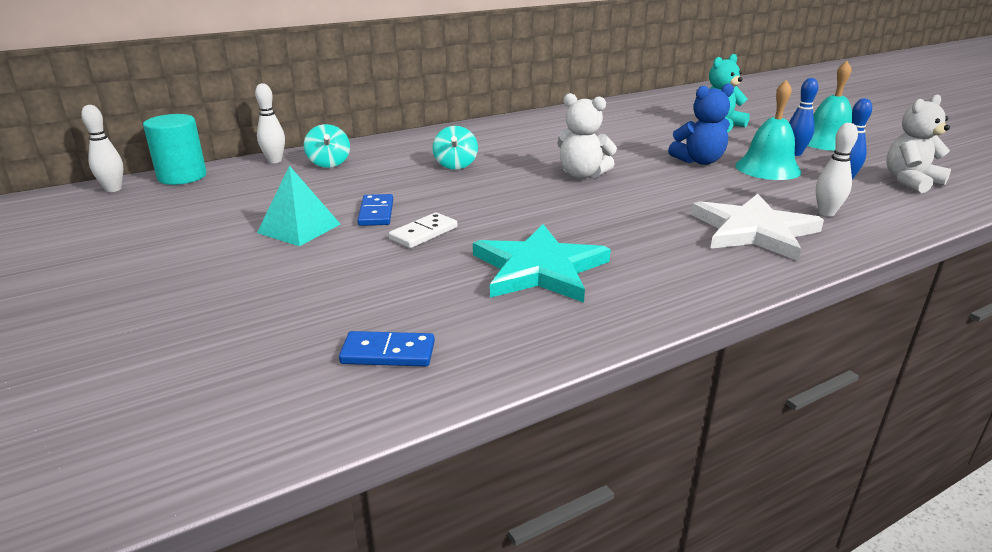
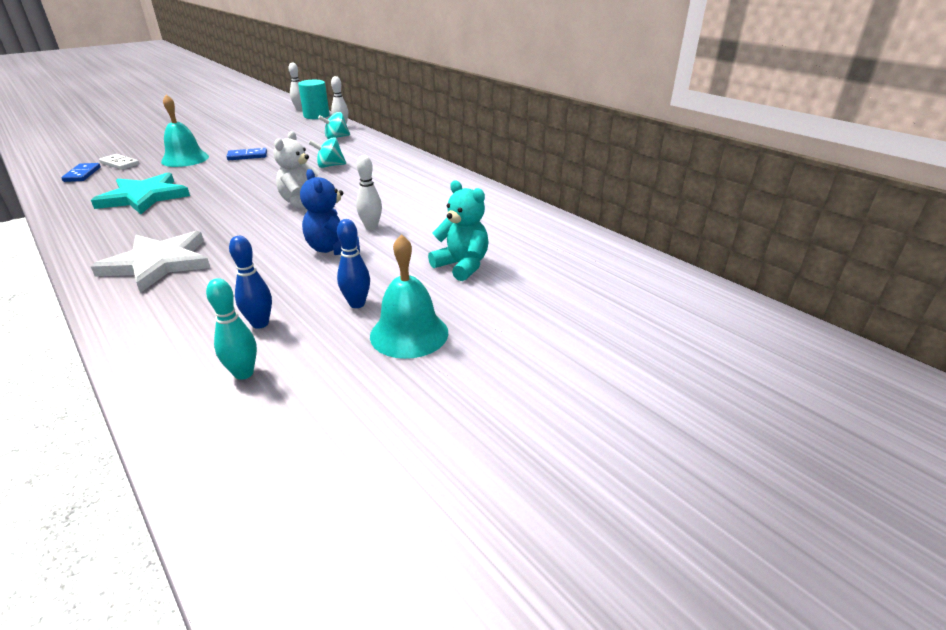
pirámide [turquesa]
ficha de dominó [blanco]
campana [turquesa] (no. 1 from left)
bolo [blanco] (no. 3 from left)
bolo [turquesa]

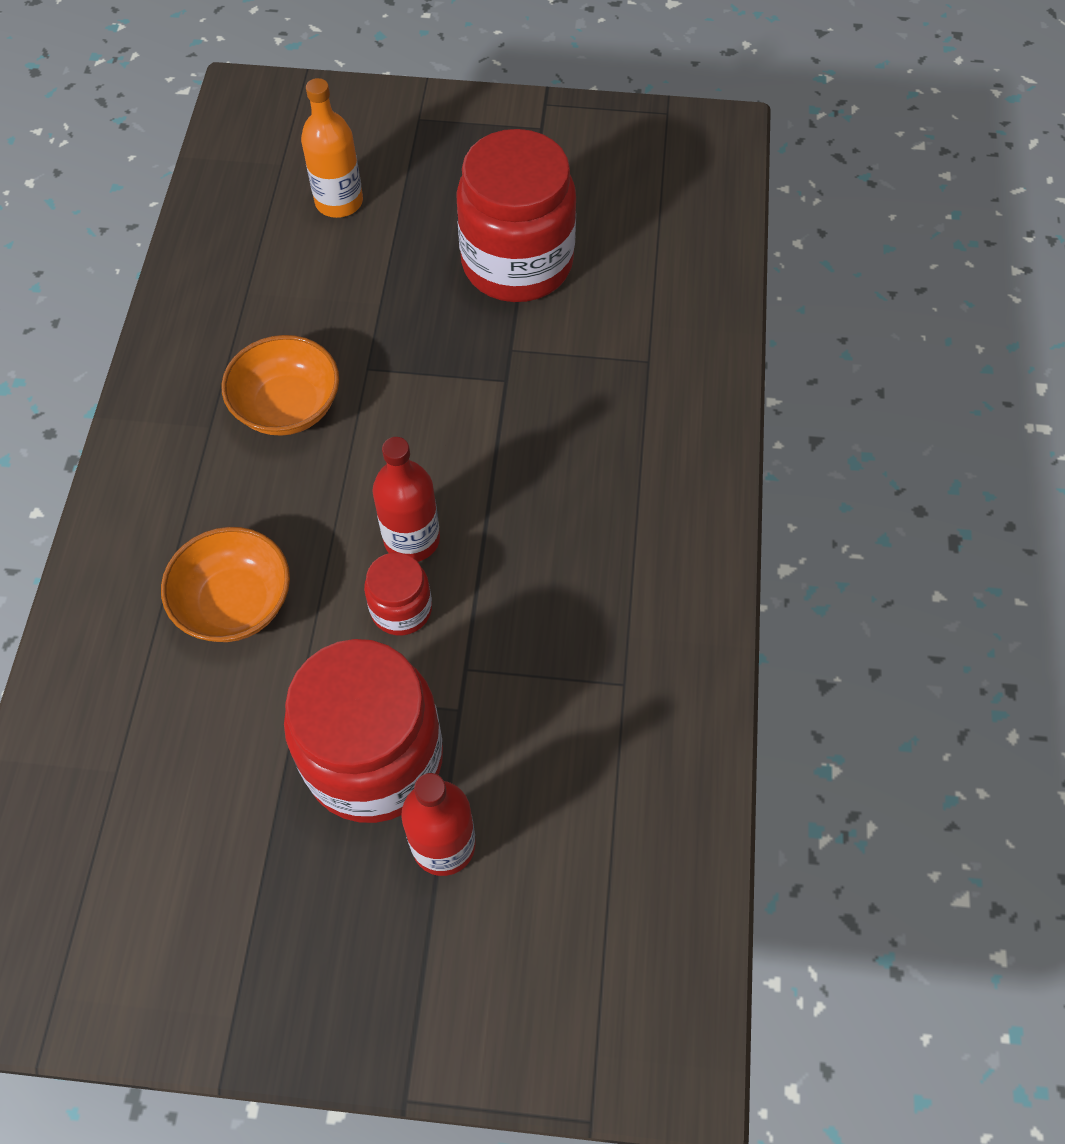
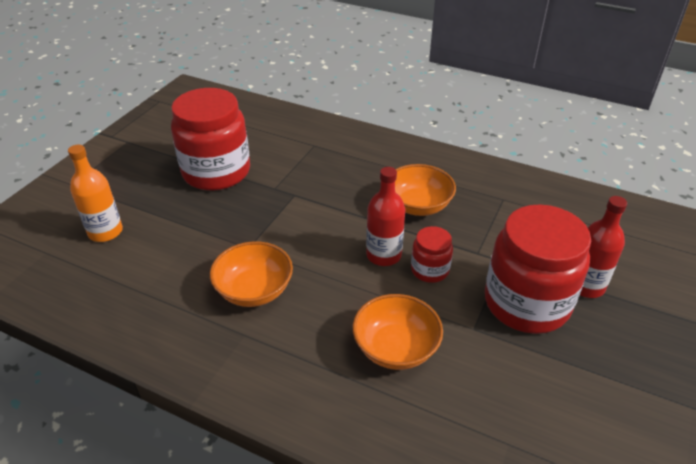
cuenco [naranja] (no. 3 from left)

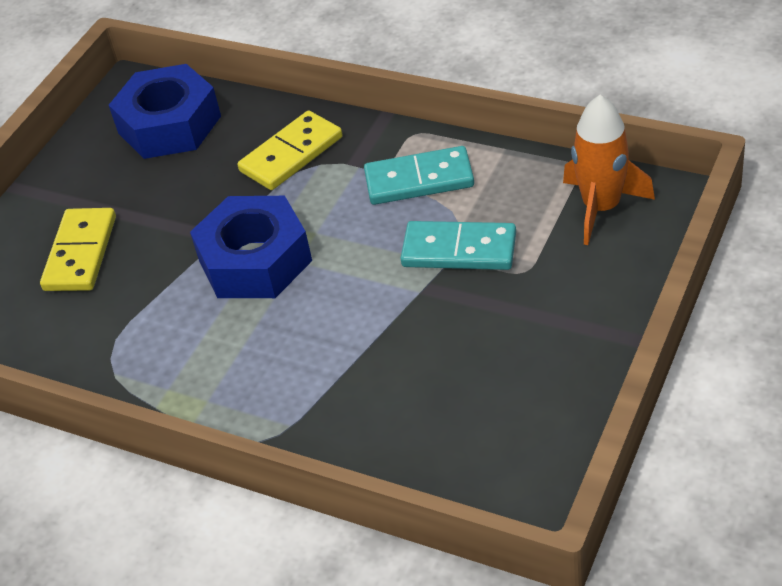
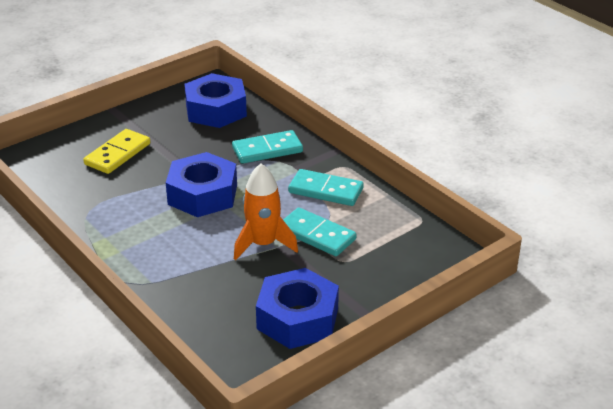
tuerca [azul] (no. 3 from left)
cohete [naranja]
ficha de dominó [turquesa] (no. 1 from left)

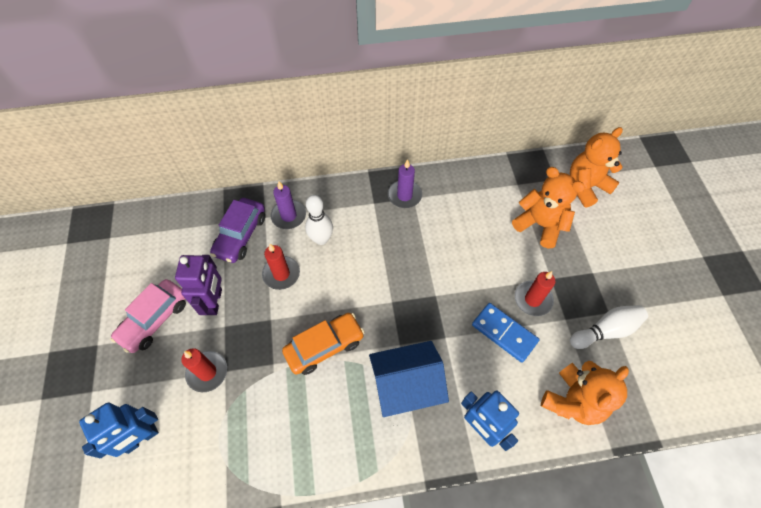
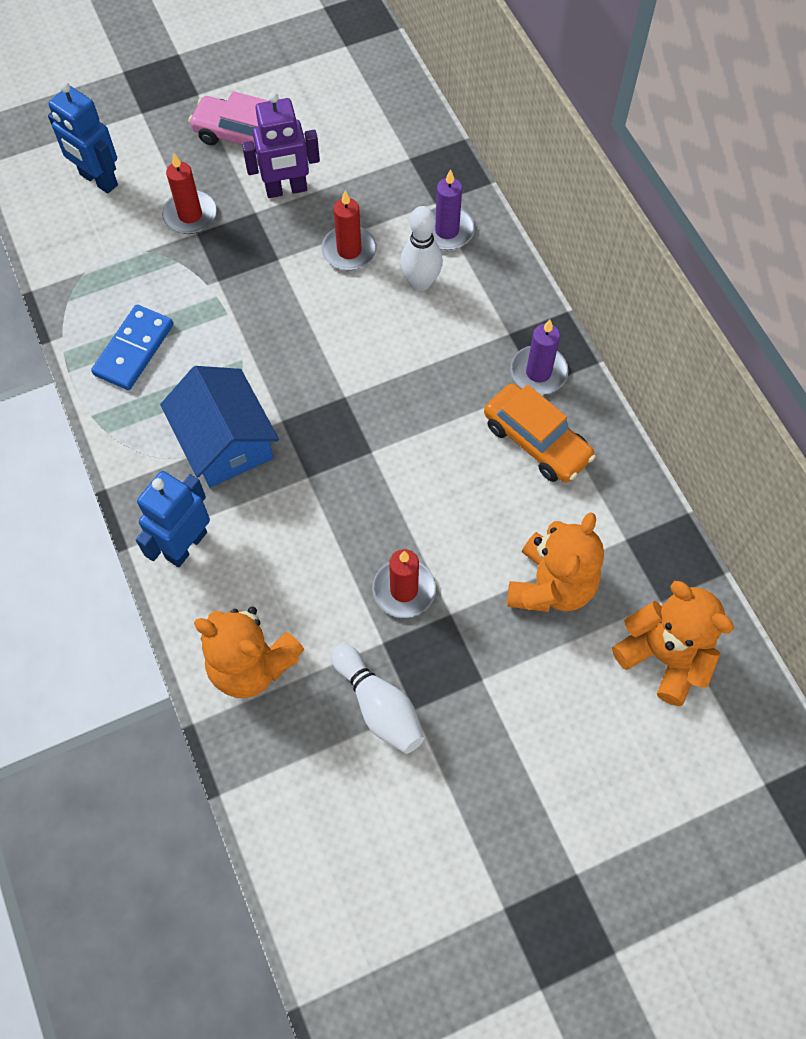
coche [morado]
coche [naranja]
ficha de dominó [azul]

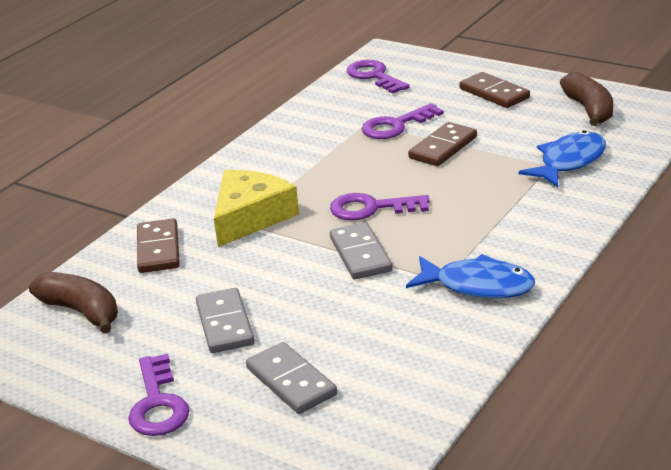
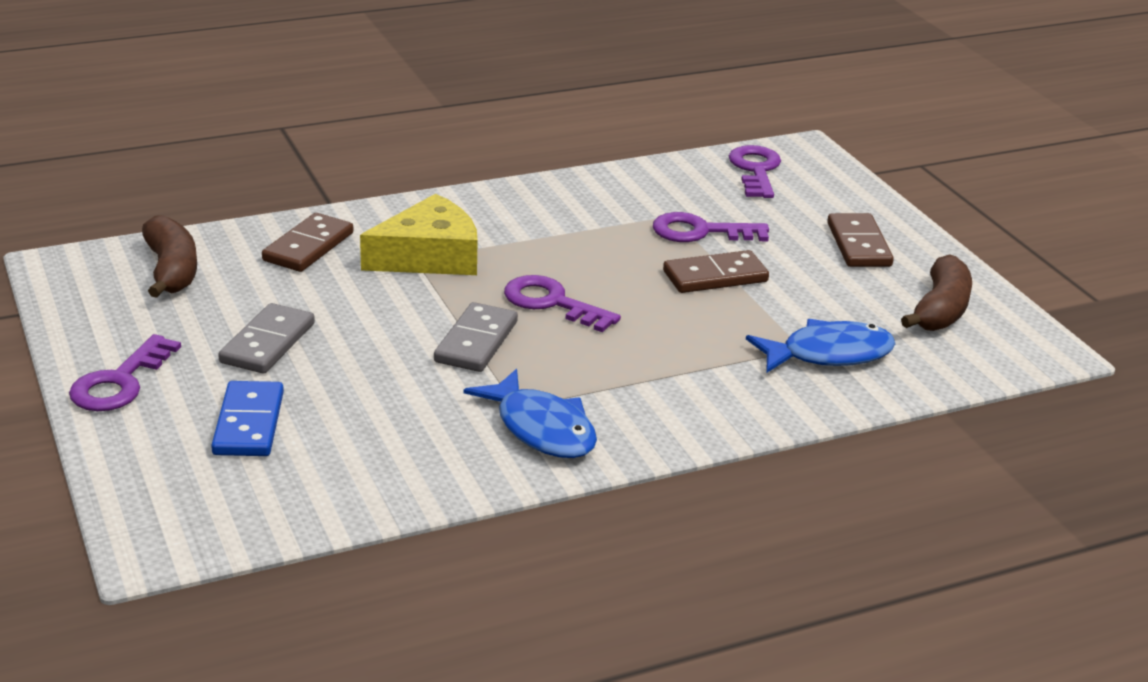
ficha de dominó [azul]

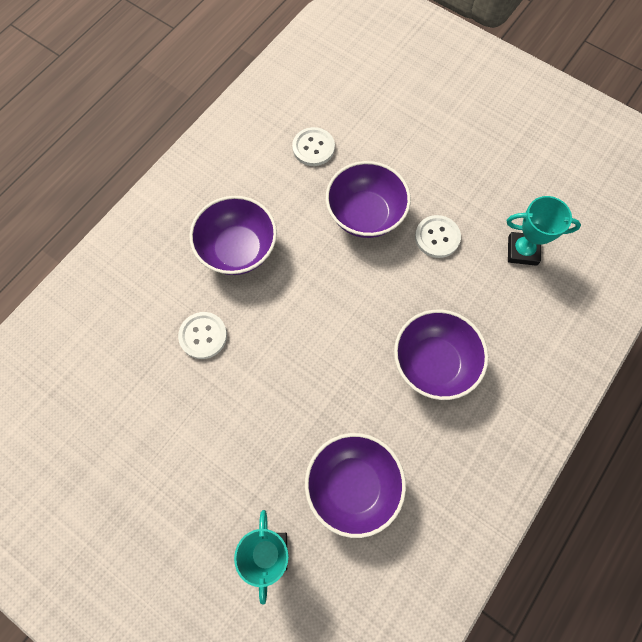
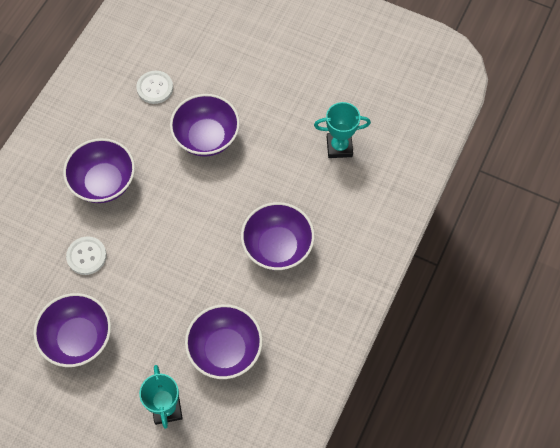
botón [blanco] (no. 3 from left in the first image)
cuenco [morado] (no. 1 from left)

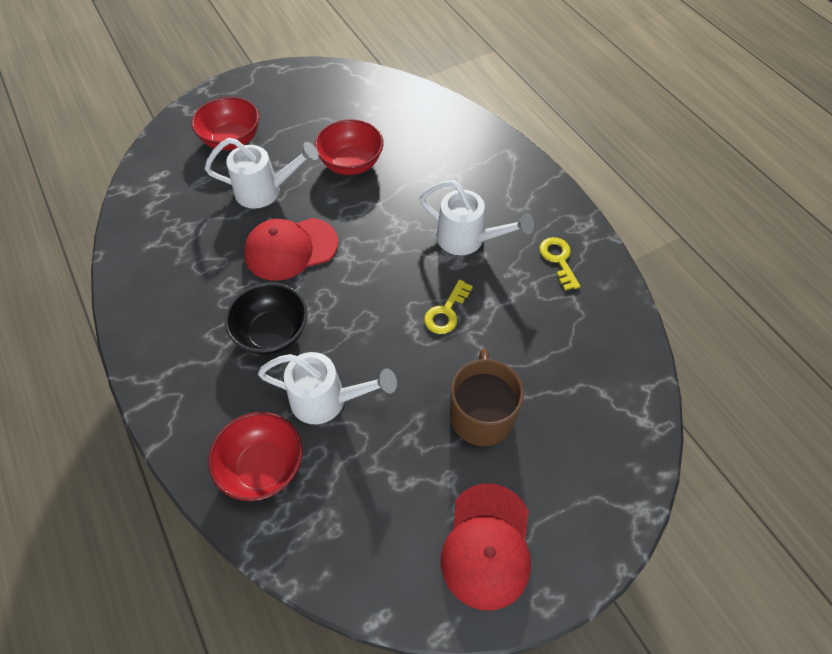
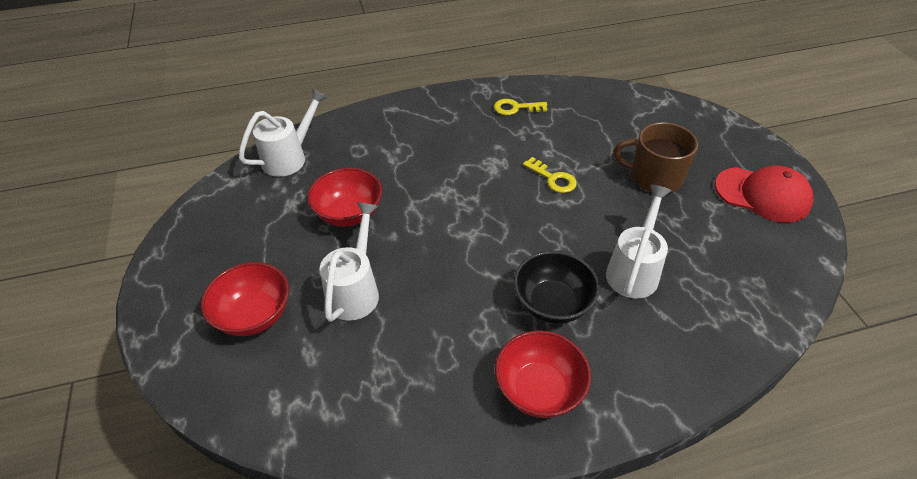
gorra [rojo] (no. 1 from left in the first image)
cuenco [rojo] (no. 3 from left)
regadera [blanco] (no. 1 from left)

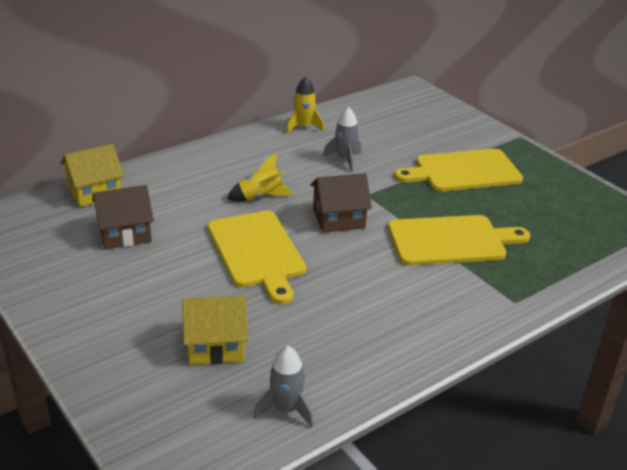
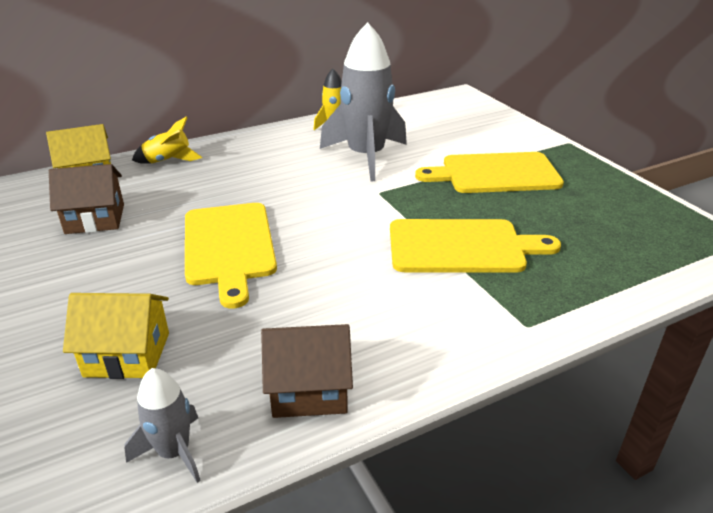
cohete [amarillo] (no. 1 from left)
casa [marrón] (no. 2 from left)
cohete [gris] (no. 2 from left)

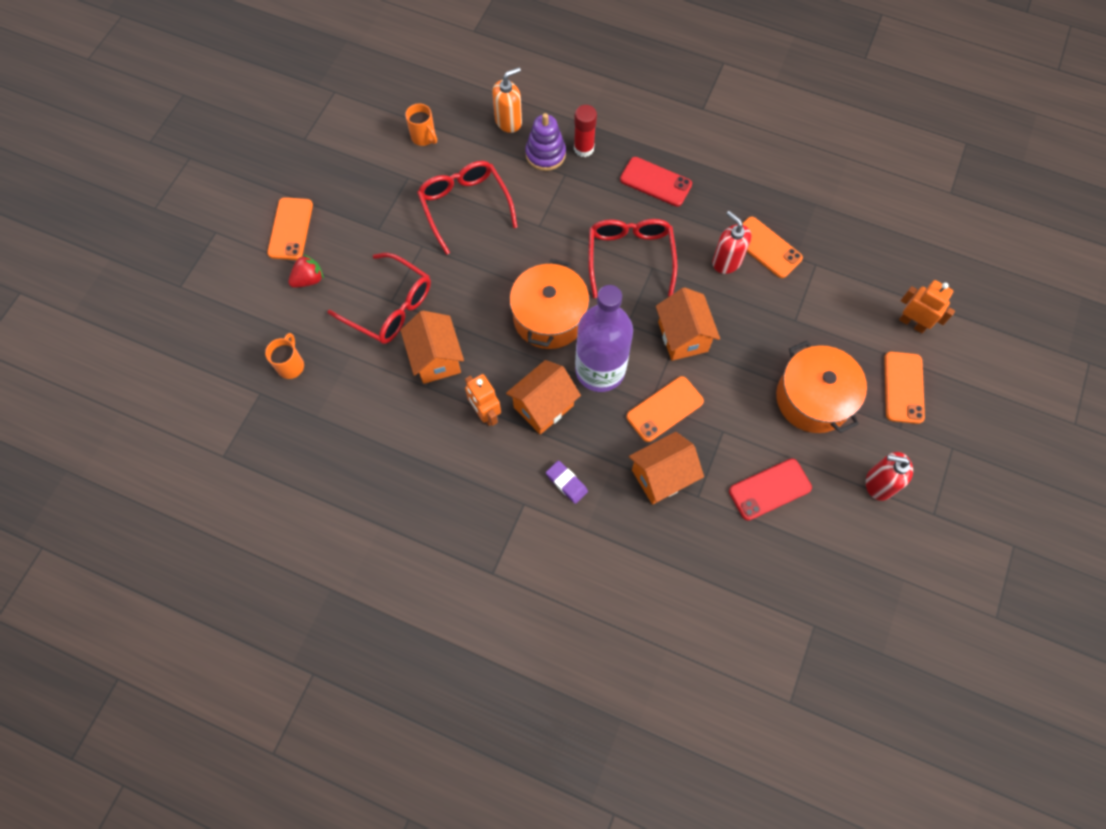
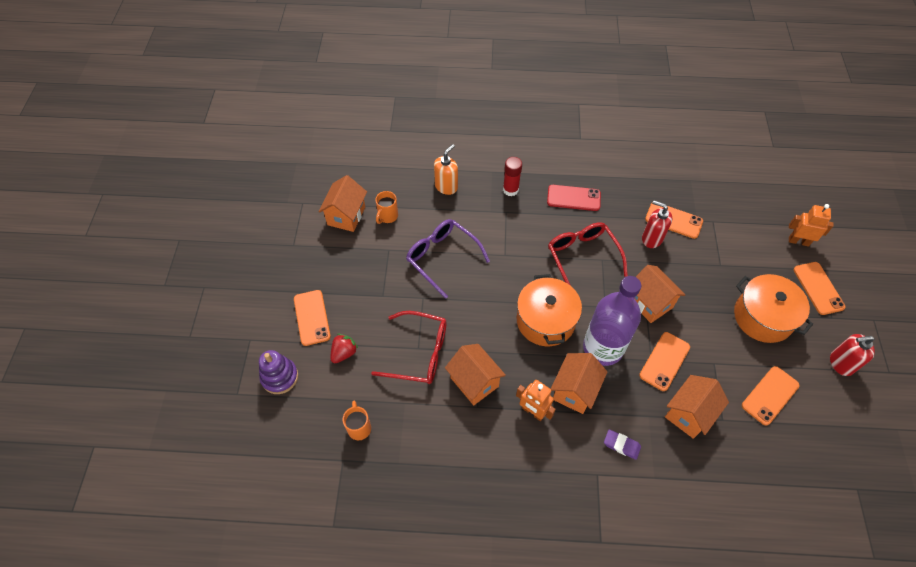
casa [naranja] (no. 1 from left)
juguete apilable [morado]
gafas [morado]
móvil [naranja] (no. 4 from left)
taza [naranja] (no. 2 from left)

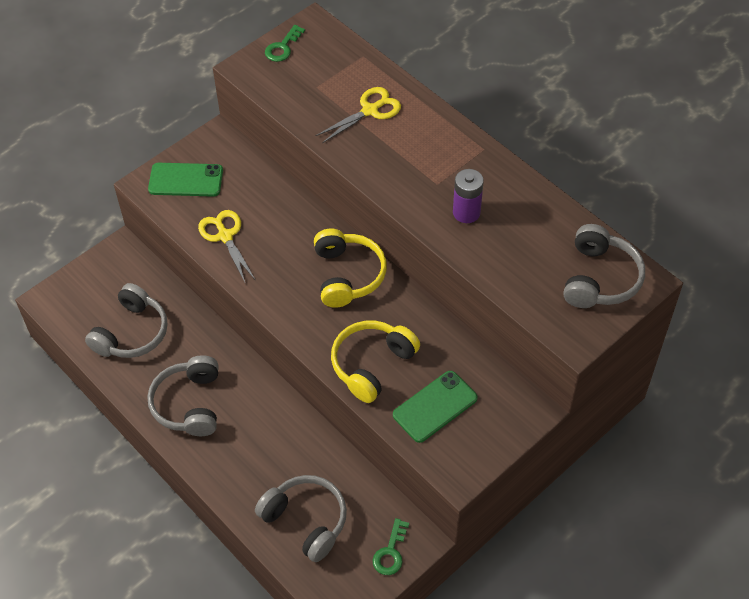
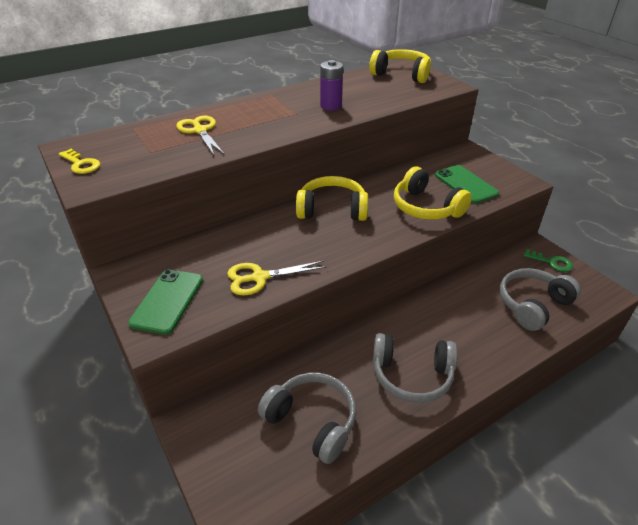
llave [amarillo]
auriculares [amarillo] (no. 2 from left)

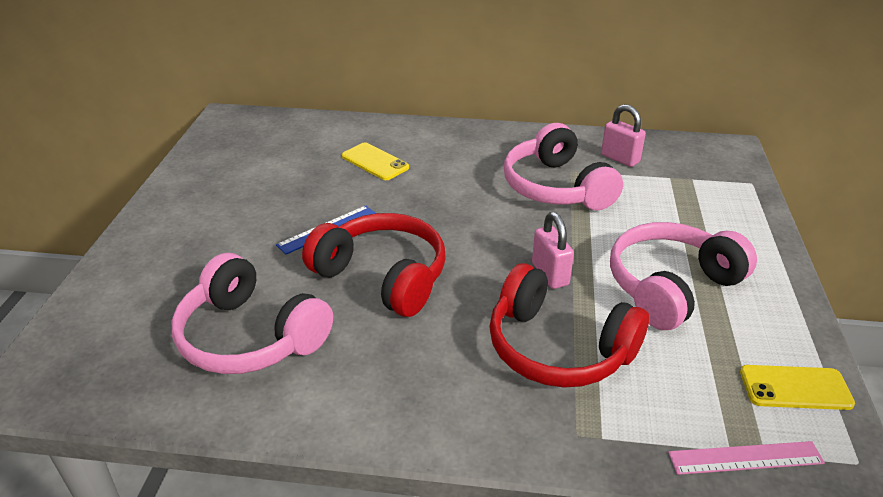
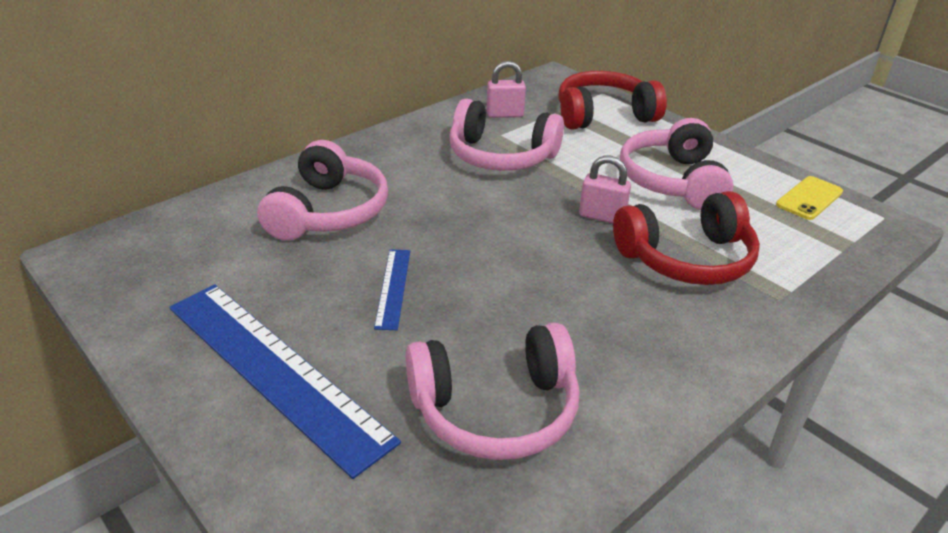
regla [rosa]
regla [azul] (no. 1 from left)
auriculares [rojo] (no. 1 from left)
auriculares [rosa] (no. 1 from left)

